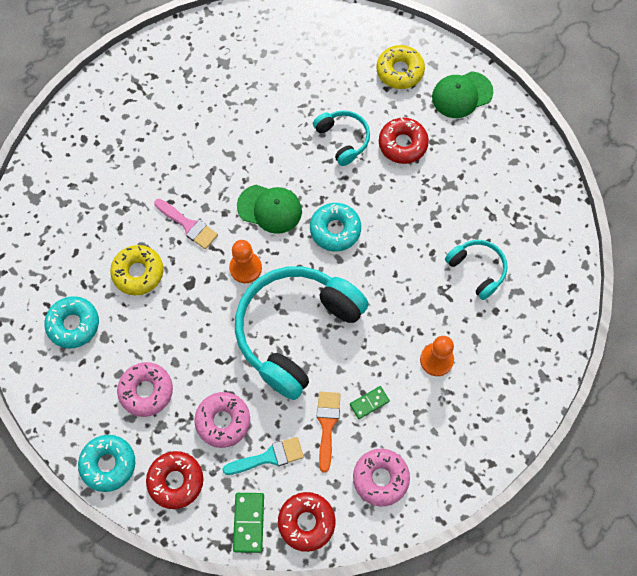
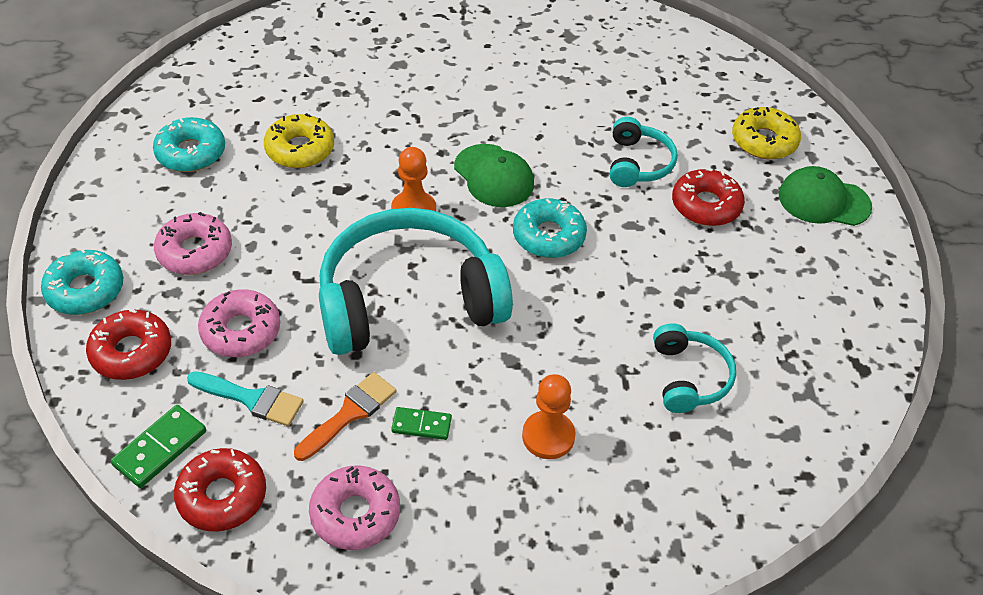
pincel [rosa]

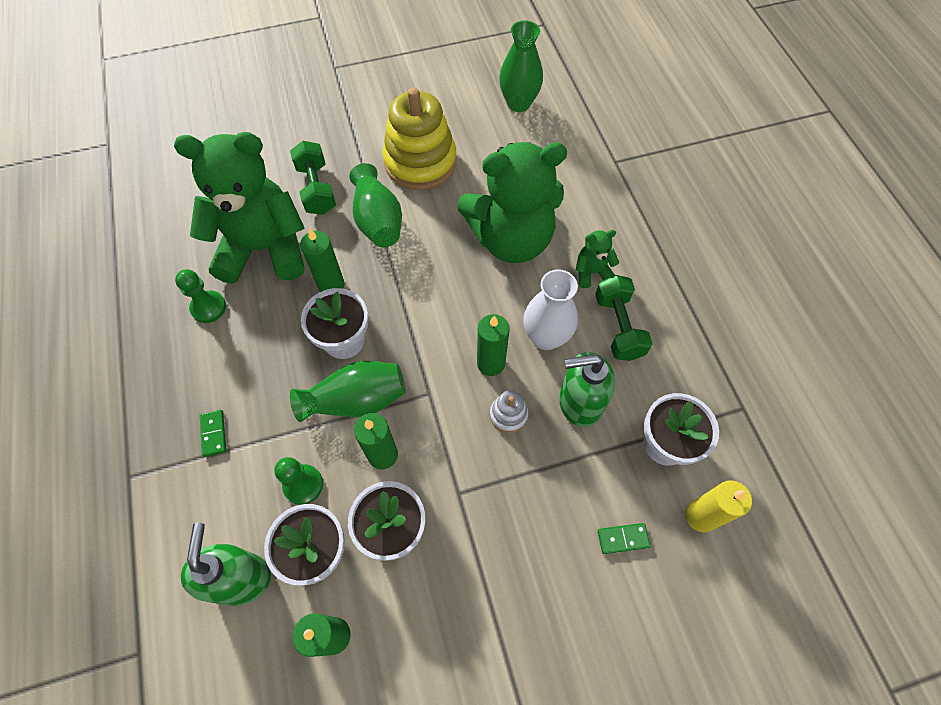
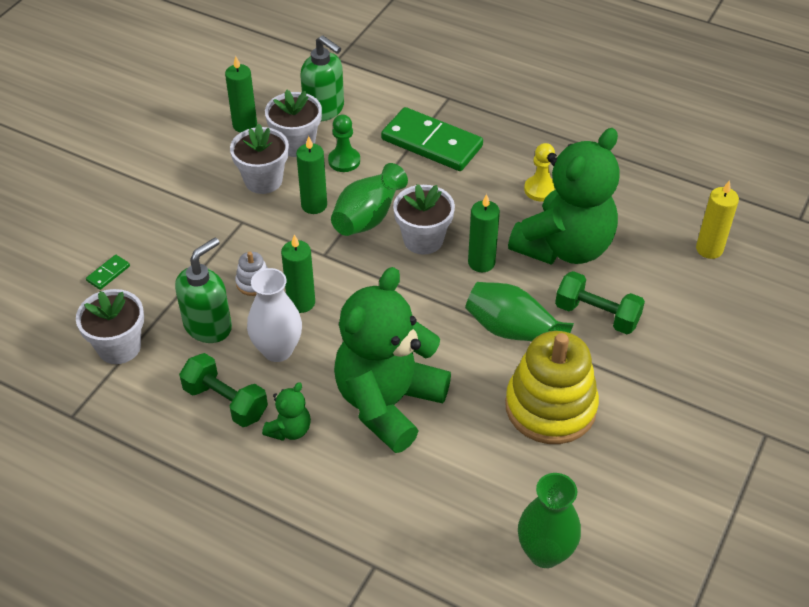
vela [amarillo]
peón [amarillo]
ficha de dominó [verde] (no. 2 from left)

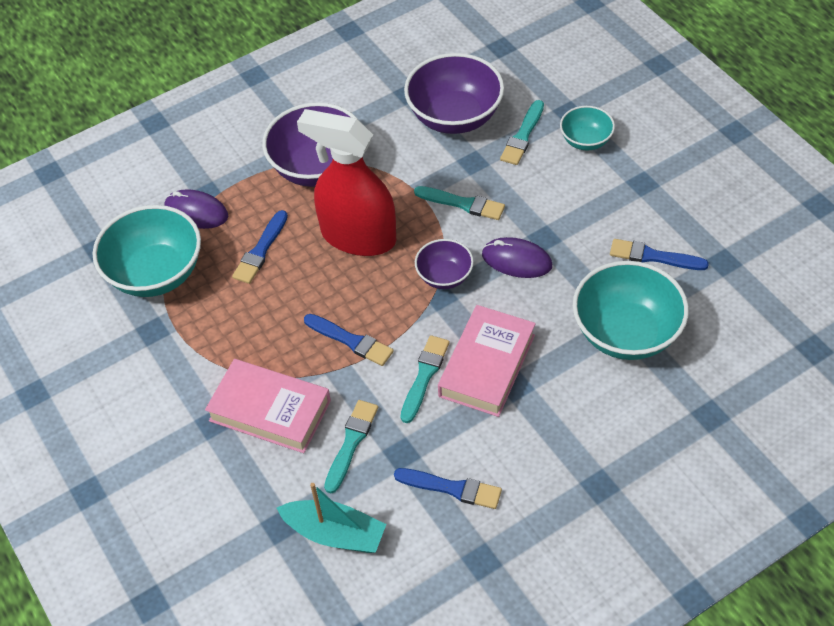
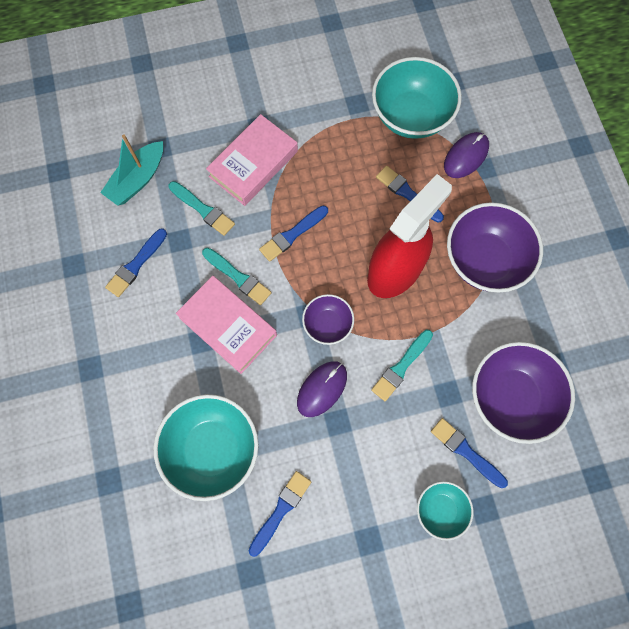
pincel [azul] (no. 5 from left)

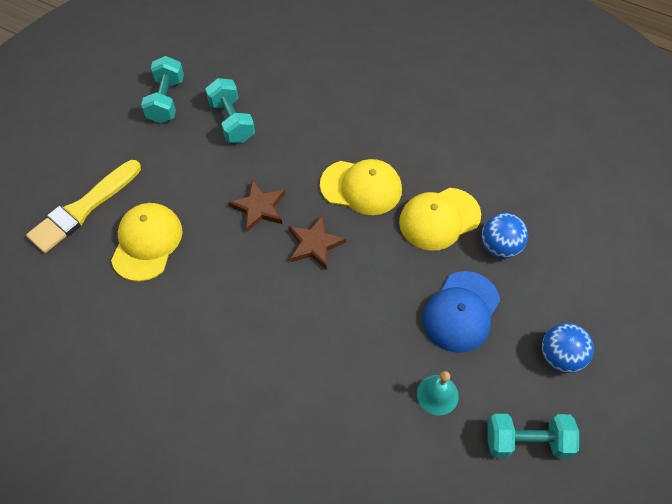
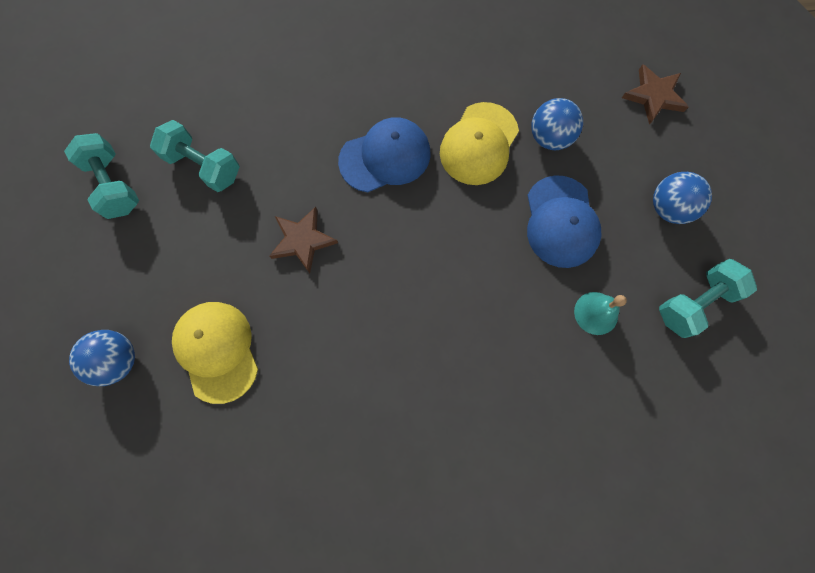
estrella [marrón] (no. 2 from left)
pelota [azul] (no. 1 from left)
gorra [azul] (no. 1 from left)

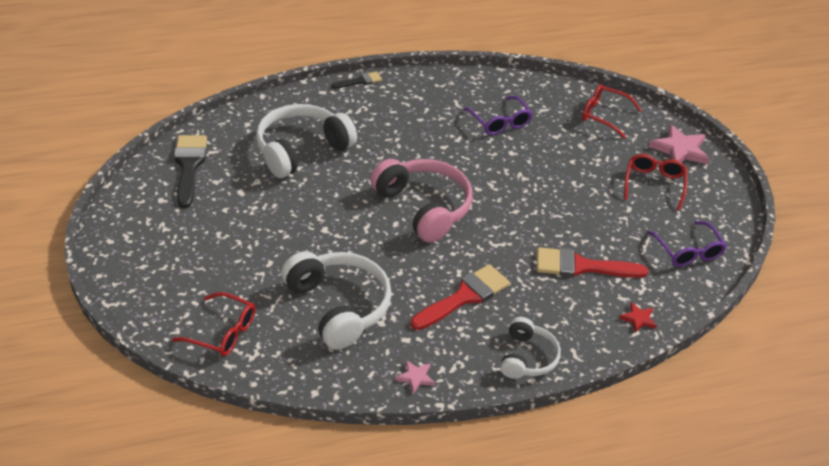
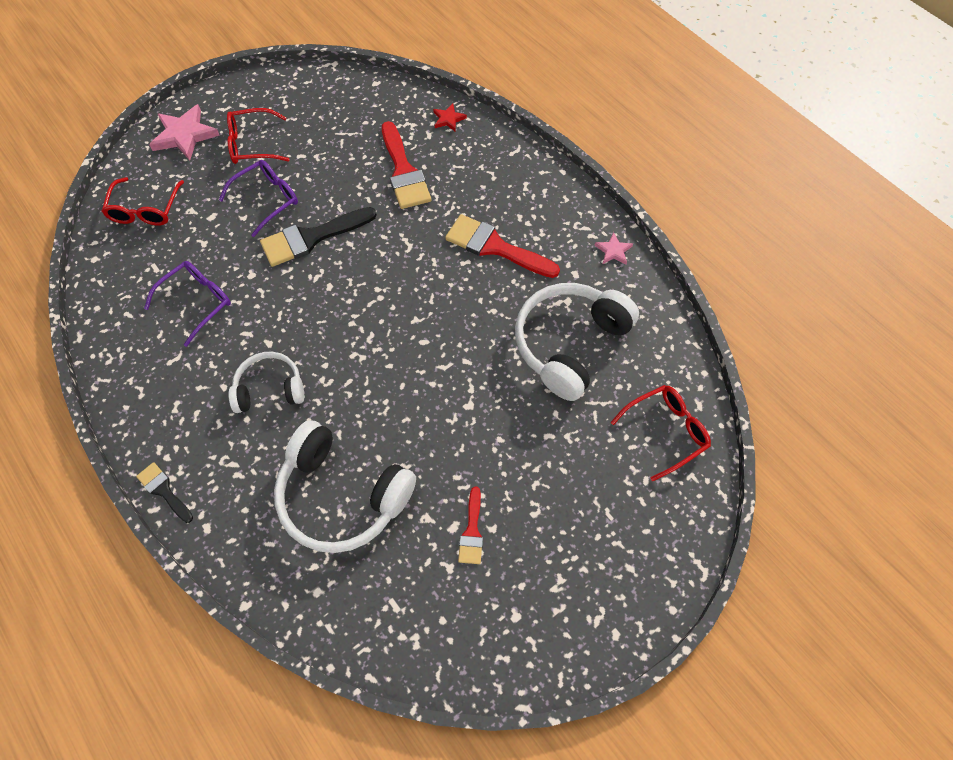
auriculares [rosa]
pincel [rojo] (no. 2 from left)
pincel [negro] (no. 2 from left)
auriculares [blanco] (no. 1 from left)
gafas [morado] (no. 2 from left)
gafas [rojo] (no. 3 from left)

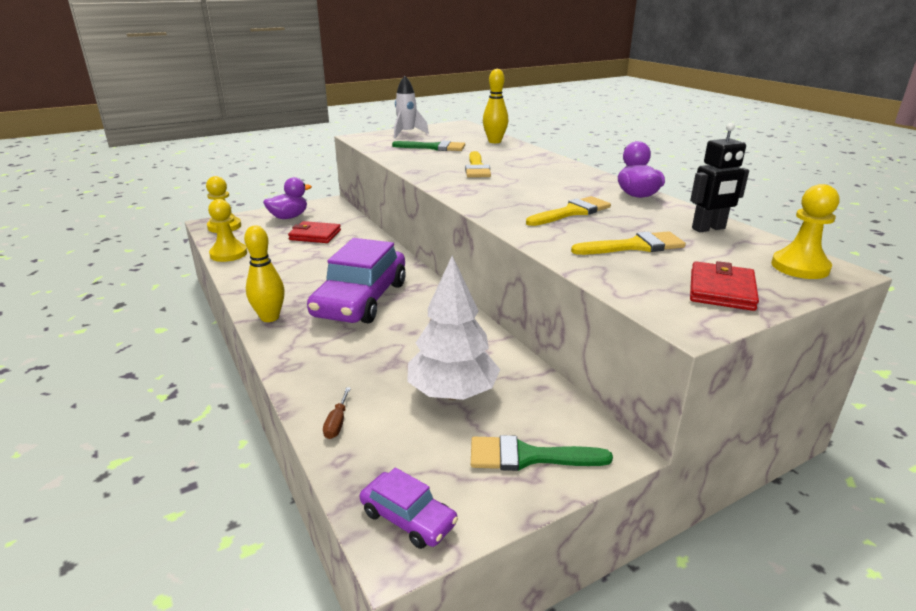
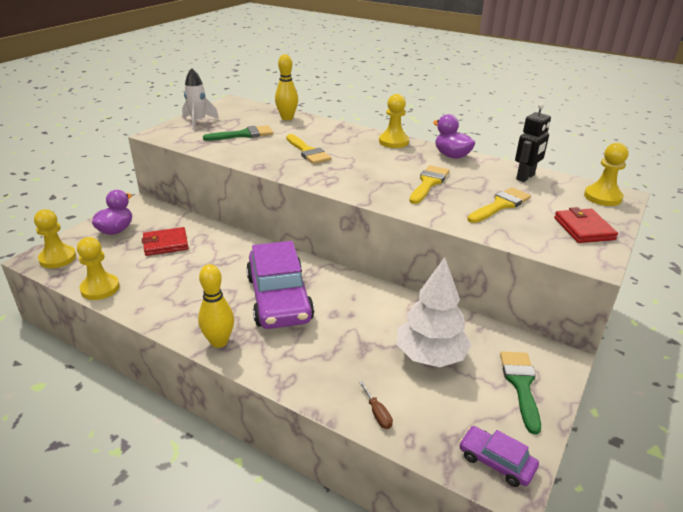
peón [amarillo] (no. 3 from left)
coche [morado] (no. 2 from left)
pincel [verde] (no. 2 from left)

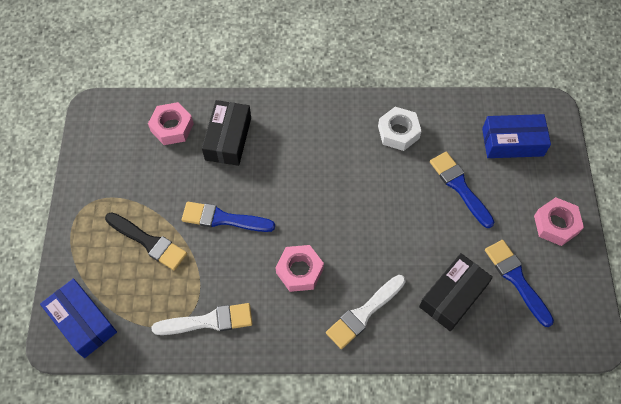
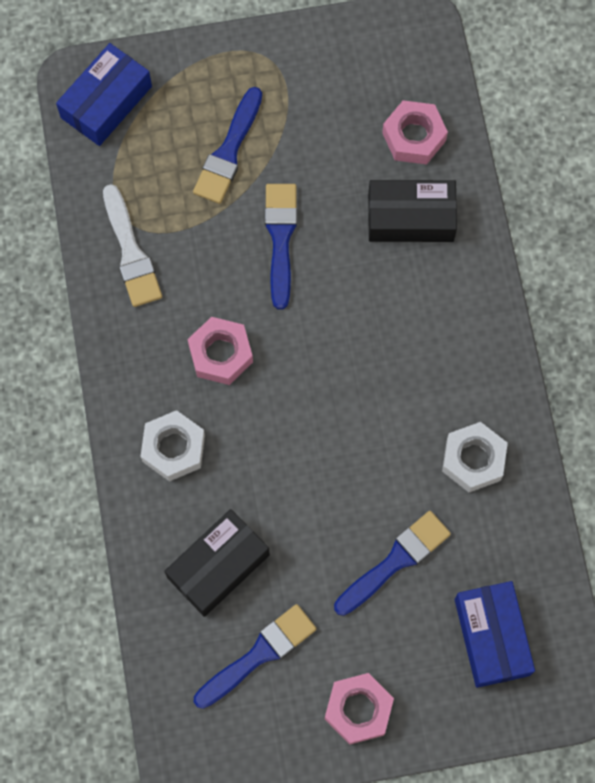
tuerca [blanco] (no. 1 from left)
pincel [azul] (no. 1 from left)
caja [negro] (no. 1 from left)

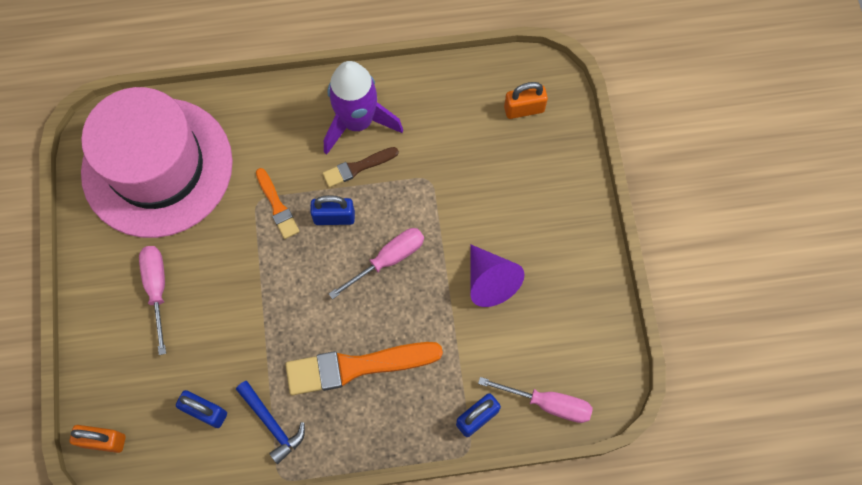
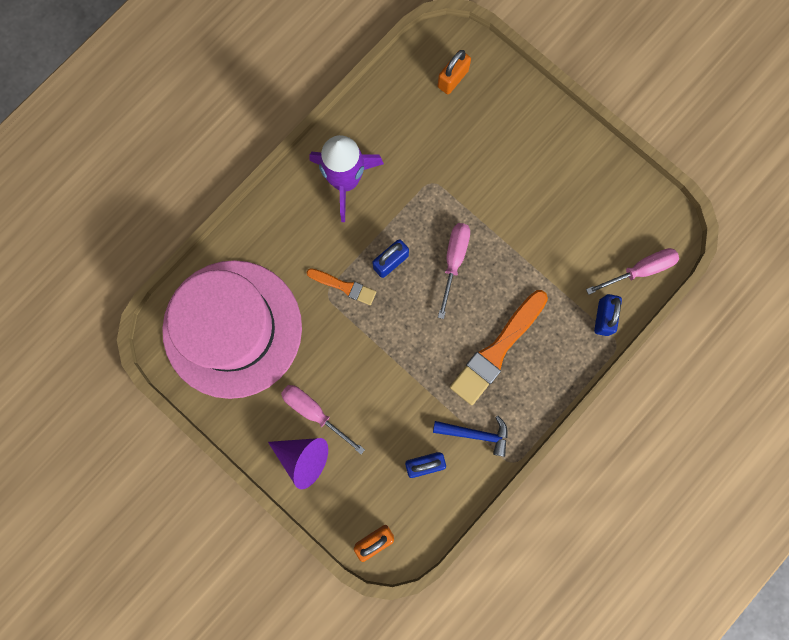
pincel [marrón]
cono [morado]

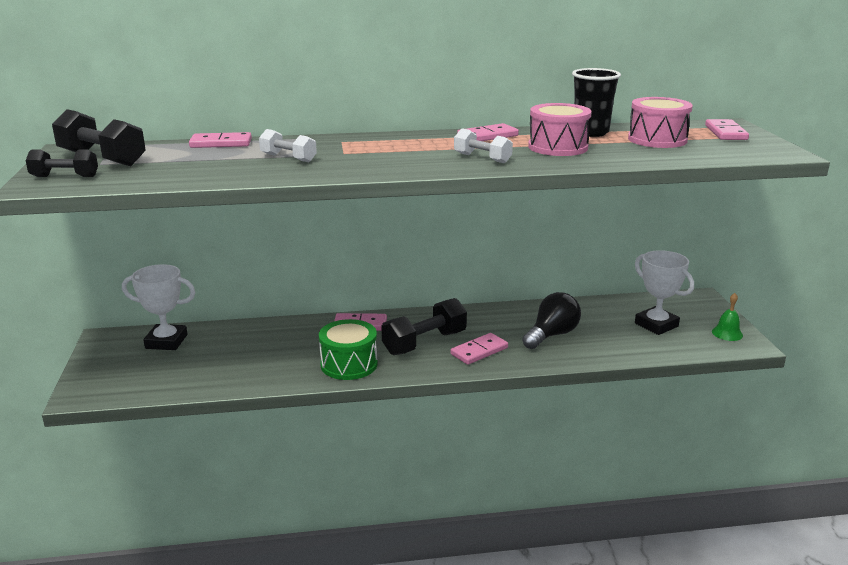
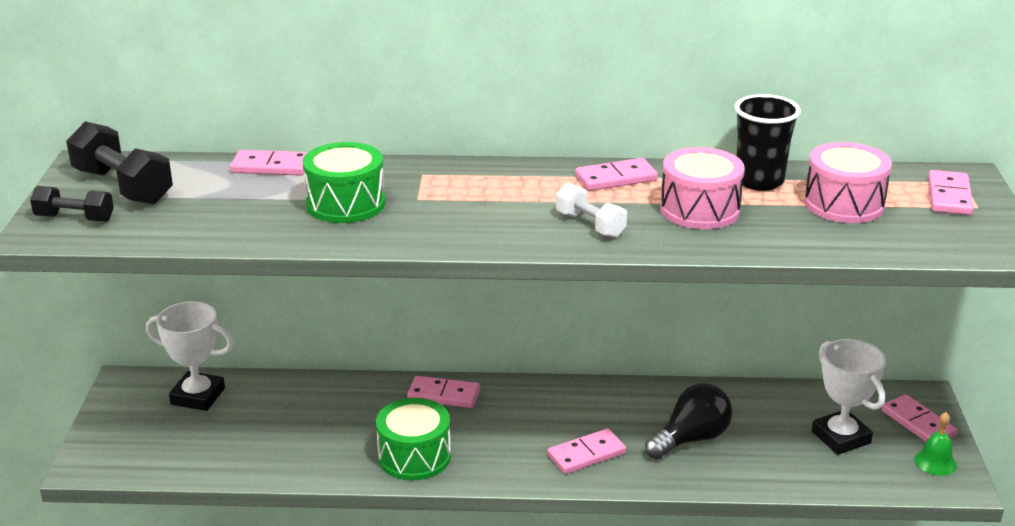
mancuerna [negro] (no. 3 from left in the first image)
ficha de dominó [rosa] (no. 5 from left)
tambor [verde] (no. 1 from left)

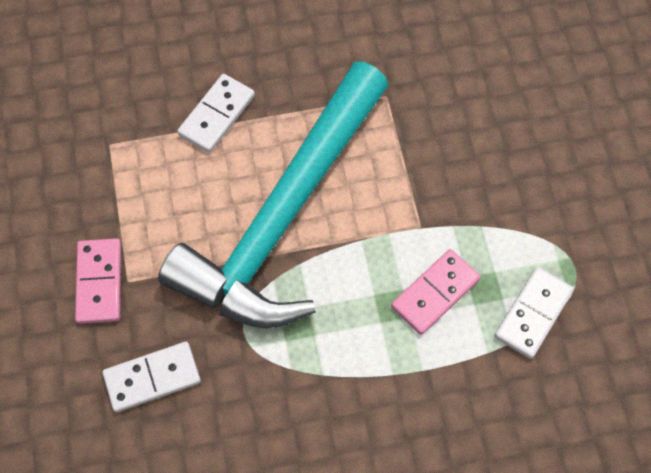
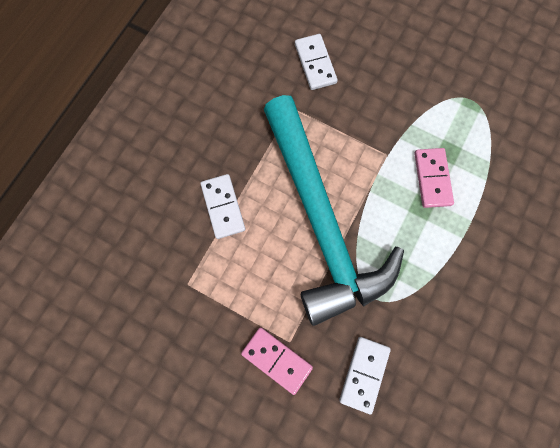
ficha de dominó [blanco] (no. 2 from left)

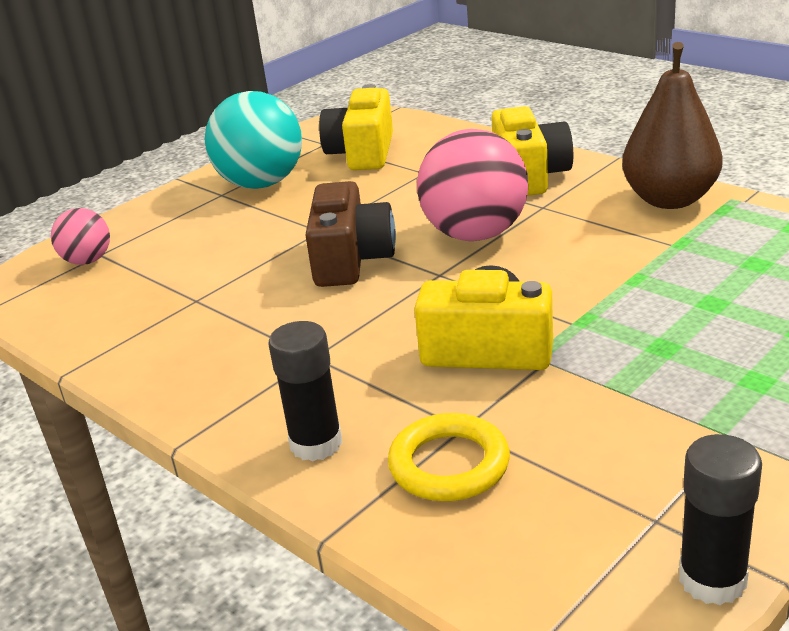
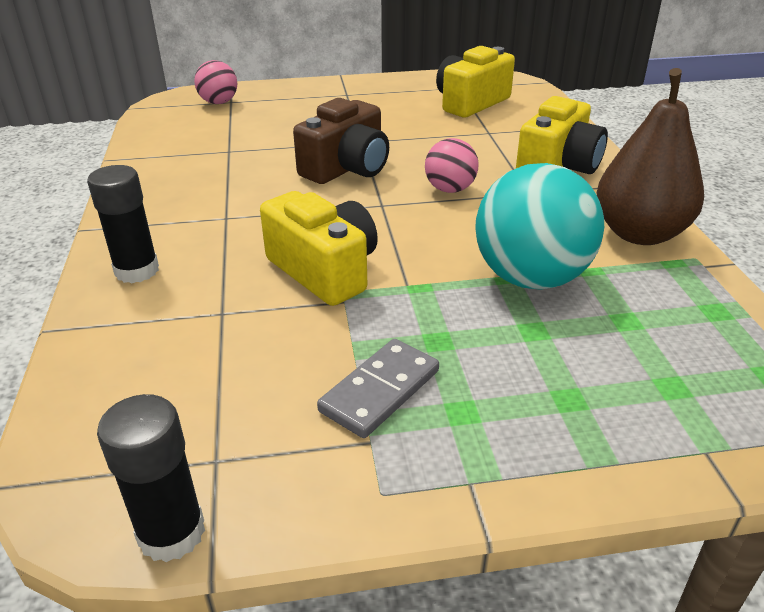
anillo [amarillo]
ficha de dominó [gris]
pelota [turquesa]
pelota [rosa] (no. 2 from left)

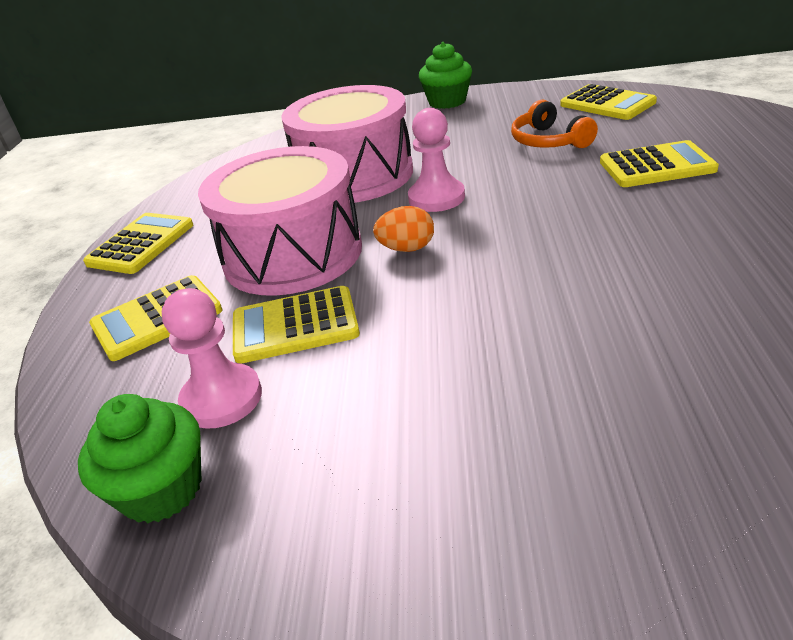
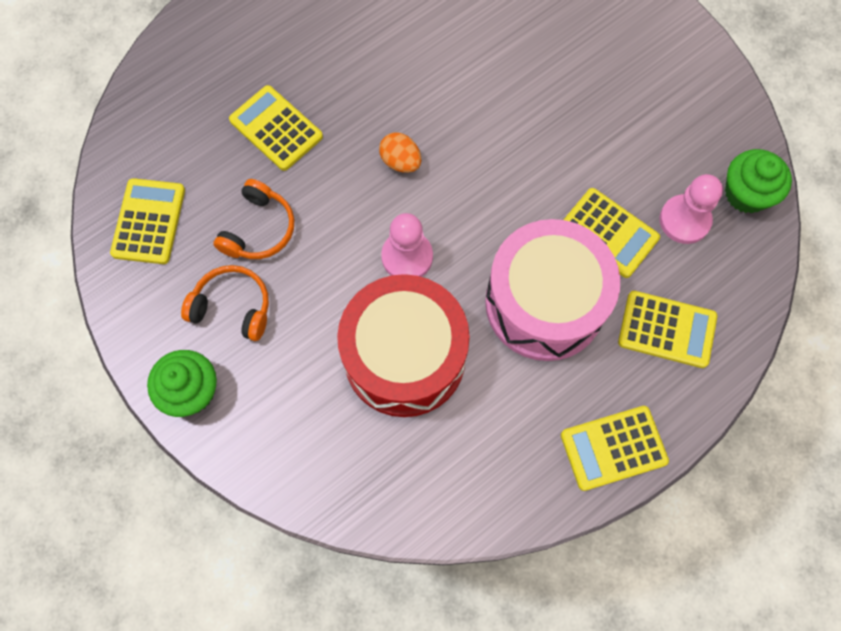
auriculares [naranja] (no. 1 from left)
huevo [naranja]
tambor [rojo]

